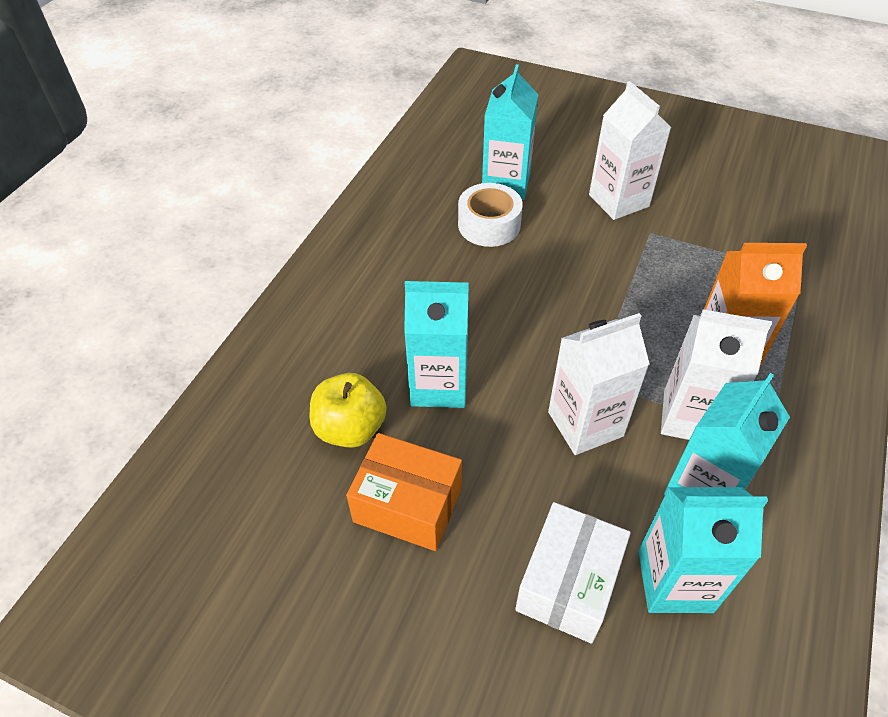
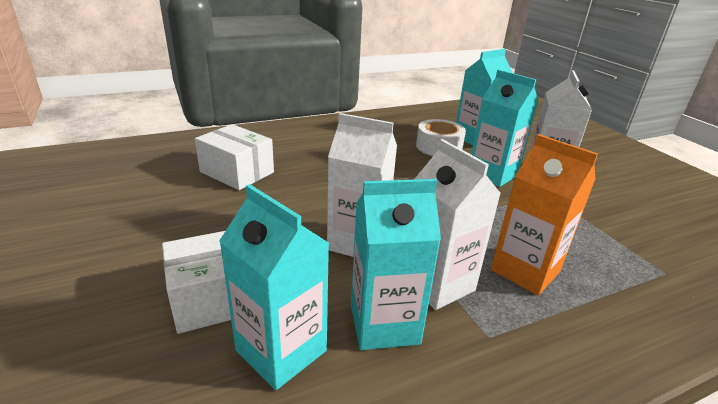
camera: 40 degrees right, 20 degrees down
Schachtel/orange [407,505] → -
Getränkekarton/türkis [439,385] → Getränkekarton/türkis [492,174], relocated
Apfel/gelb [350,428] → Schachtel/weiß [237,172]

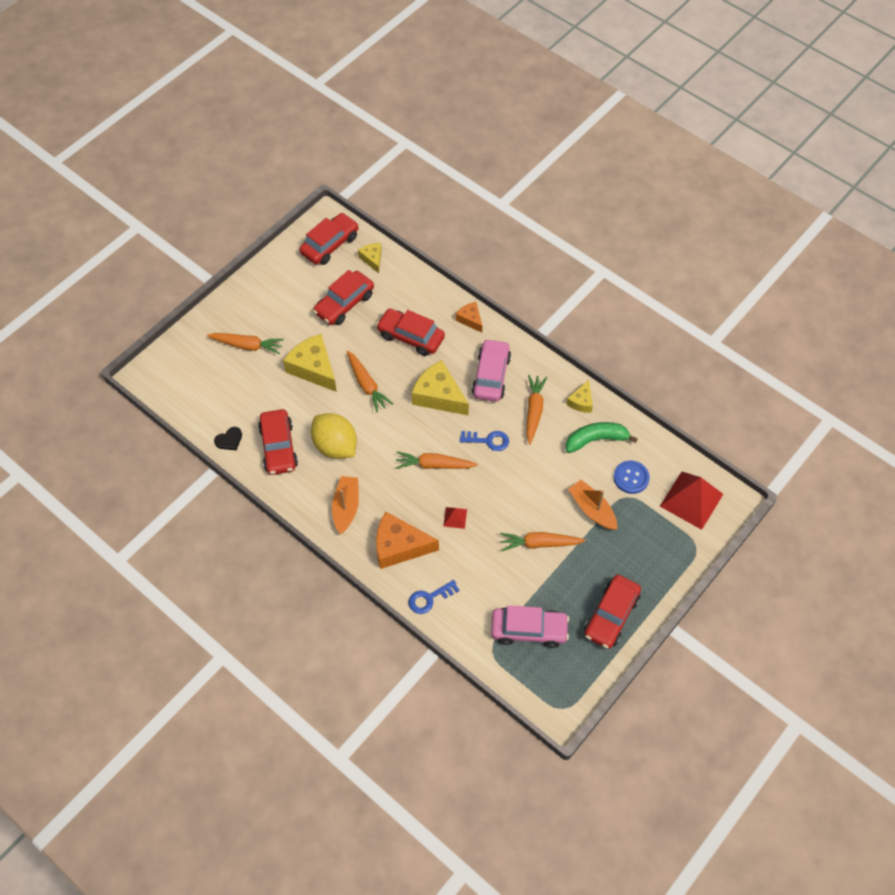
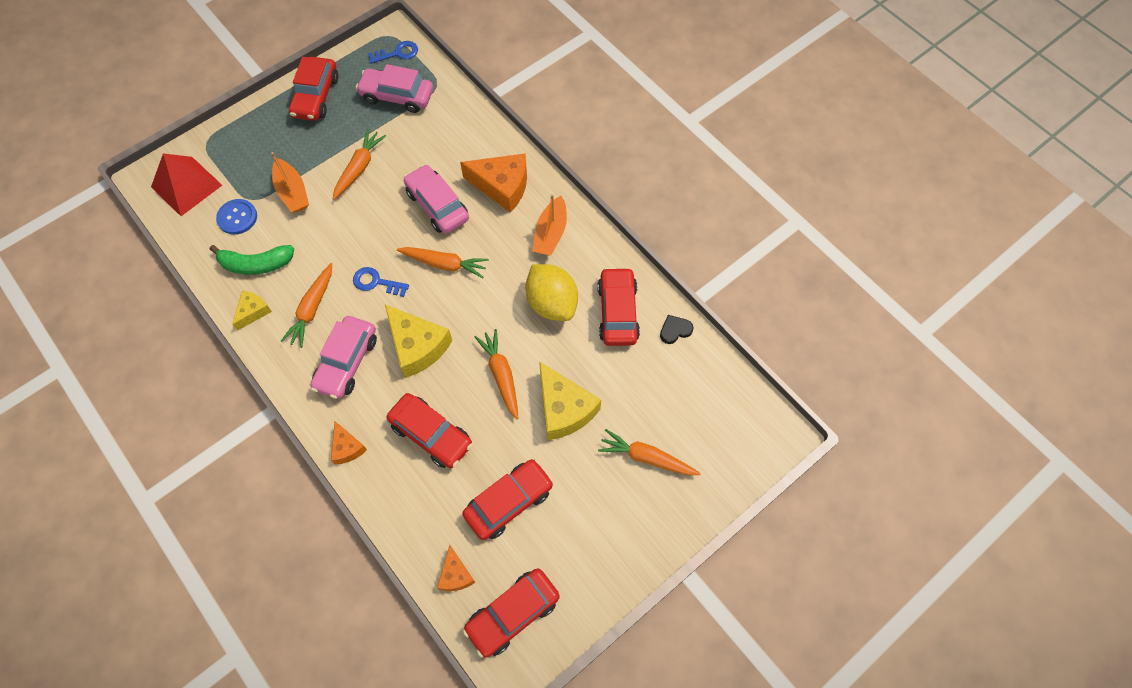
camera: 170 degrees left, 5 degrees up
Schlüssel/blau [429,598] → Schlüssel/blau [397,53], relocated
Pyramide/rot [455,517] → Auto/rosa [437,205]
Käse/gelb [372,259] → Käse/orange [455,574]
Karotte/orange [539,543] → Karotte/orange [359,168], 75 degrees counterclockwise
Auto/rot [611,616] → Auto/rot [316,96], 150 degrees clockwise

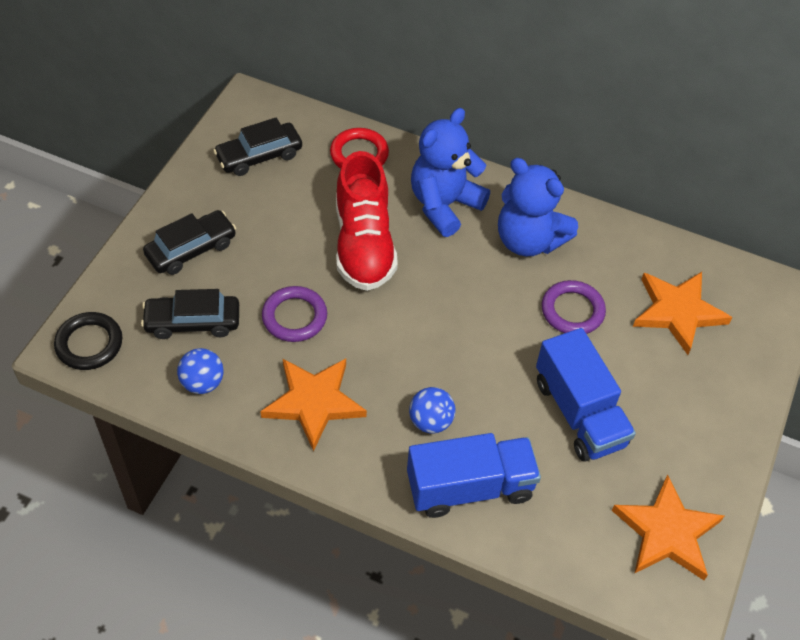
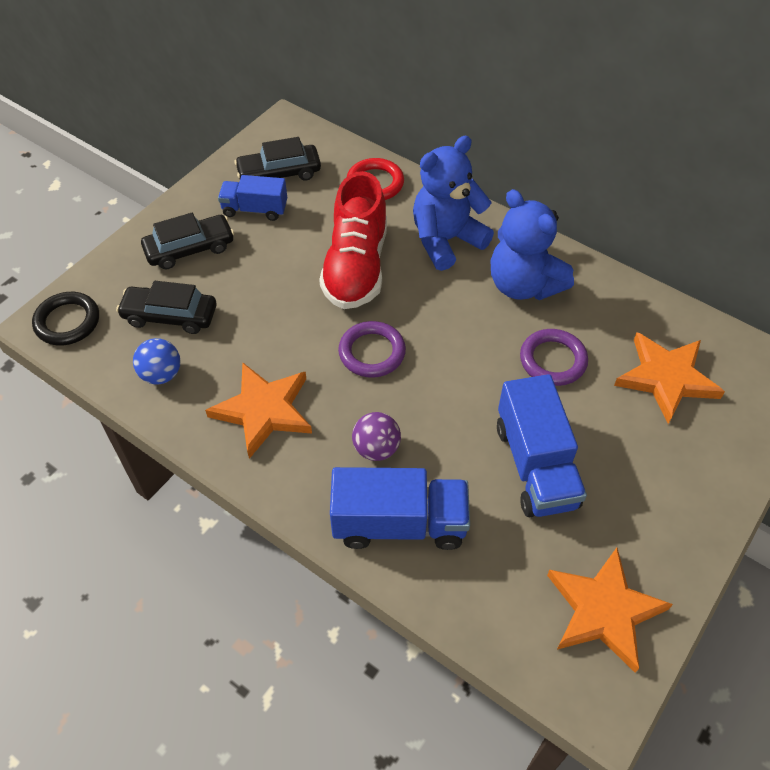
camera: 15 degrees right, 0 degrees up
- → Lastwagen/blau [255,209]
Ring/lila [294,317] → Ring/lila [372,352], relocated
Ball/blau [430,421] → Ball/lila [376,448]

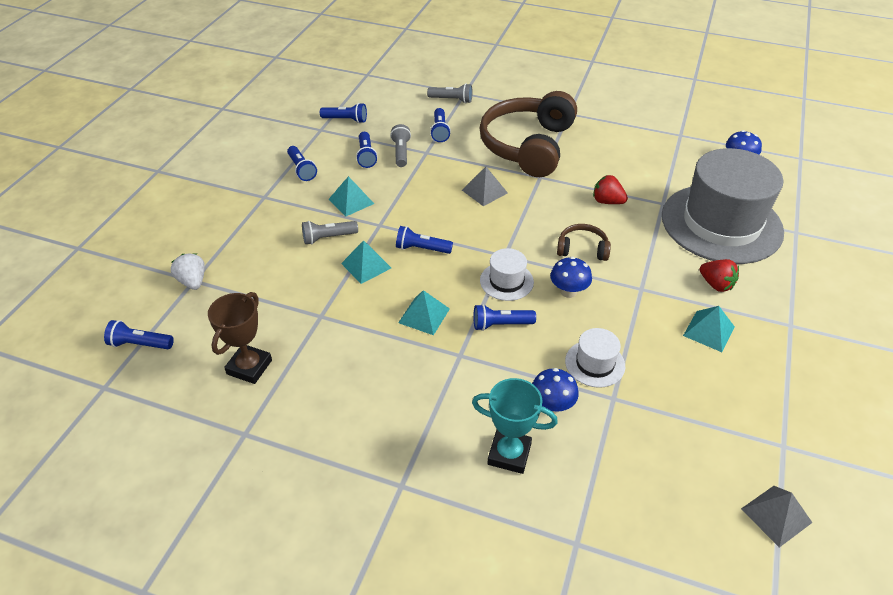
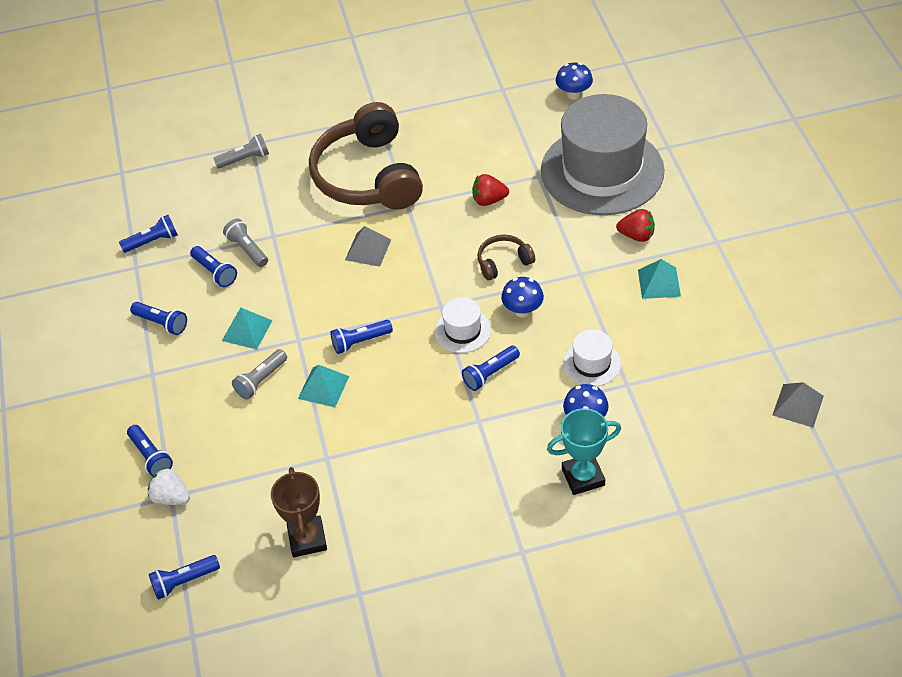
camera: 30 degrees left, 5 degrees up
Pyramide/türkis [424,315] → -
Taschenlampe/blau [440,131] → Taschenlampe/blau [151,457], relocated

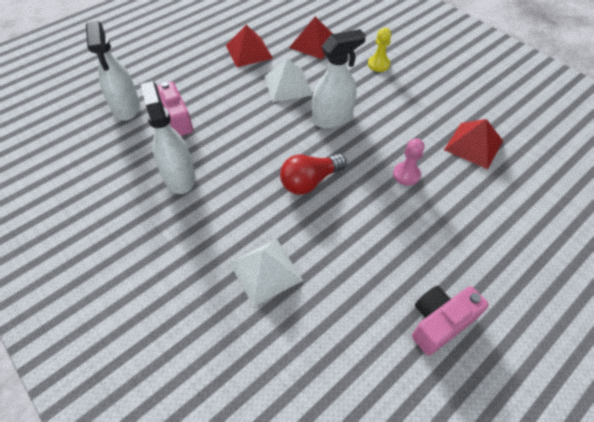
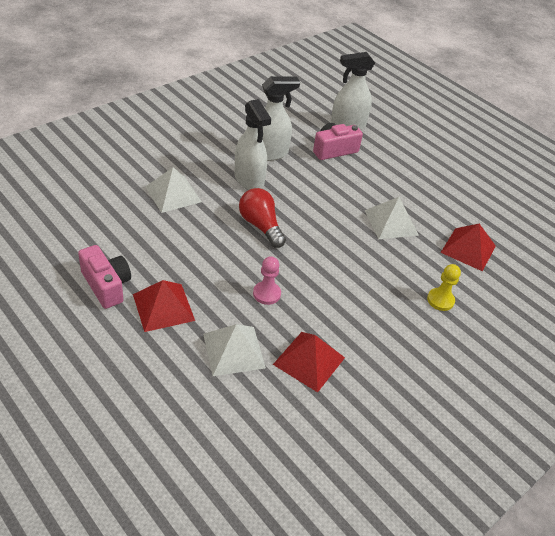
camera: 85 degrees right, 10 degrees down
- → Pyramide/weiß [233,350]
Pyramide/rot [249,51] → Pyramide/rot [163,307], relocated
Sprühflasche/weiß [332,118] → Sprühflasche/weiß [249,179], relocated

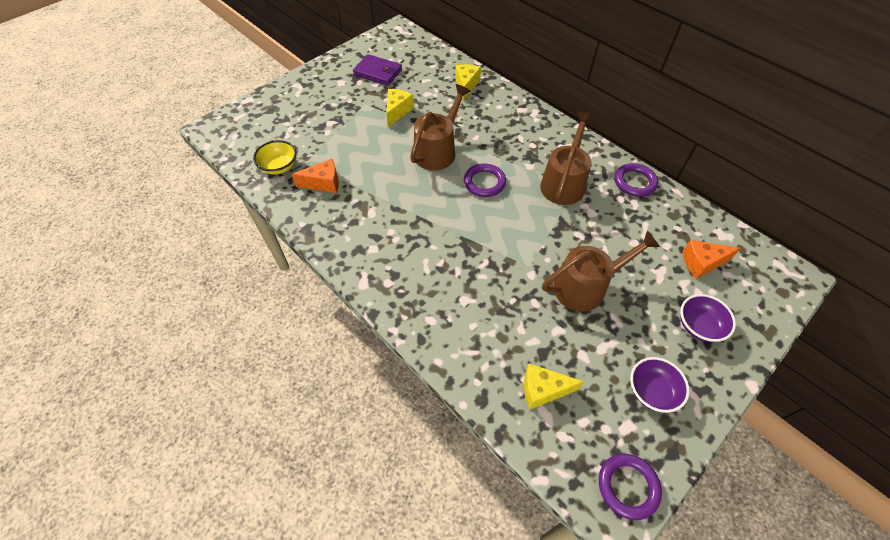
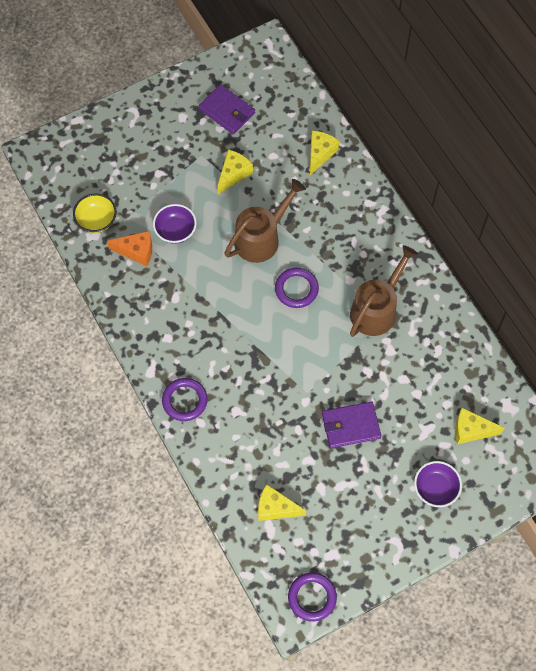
camera: 15 degrees right, 10 degrees up
Ring/lila [634,182] → Ring/lila [185,400], relocated
Schüssel/lila [651,391] → Schüssel/lila [175,231], relocated
Gießkanne/braun [586,286] → Geldbörse/lila [350,426]
Käse/orange [702,263] → Käse/gelb [471,430]

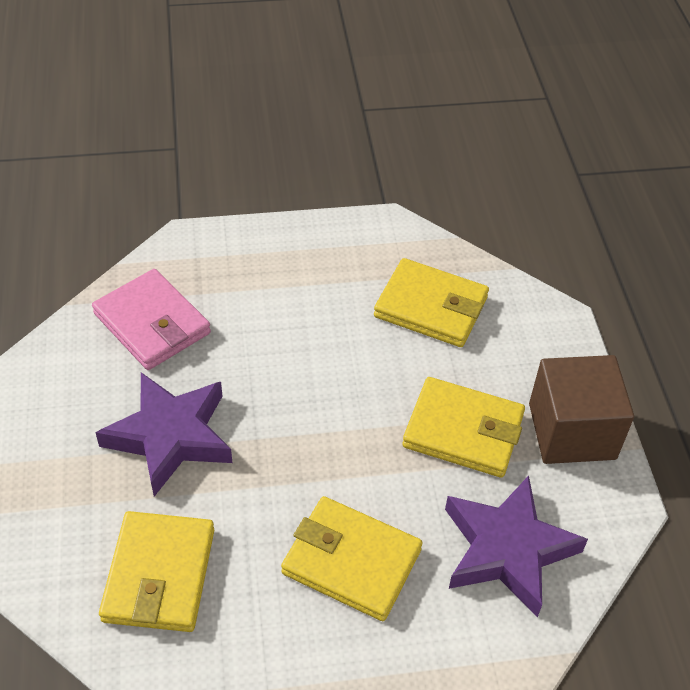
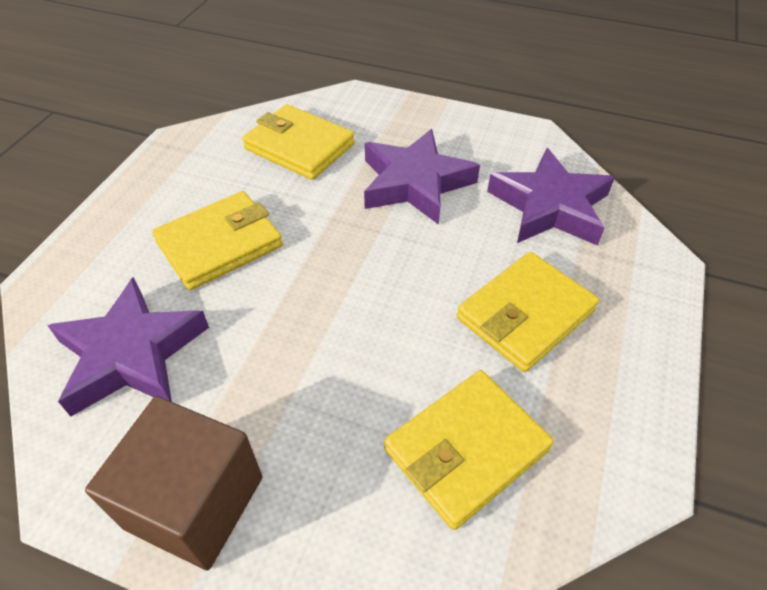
camera: 120 degrees right, 0 degrees up
Geldbörse/gelb [463,431] → Geldbörse/gelb [525,314], relocated
Geldbörse/rosa [152,324] → Stern/lila [550,206]

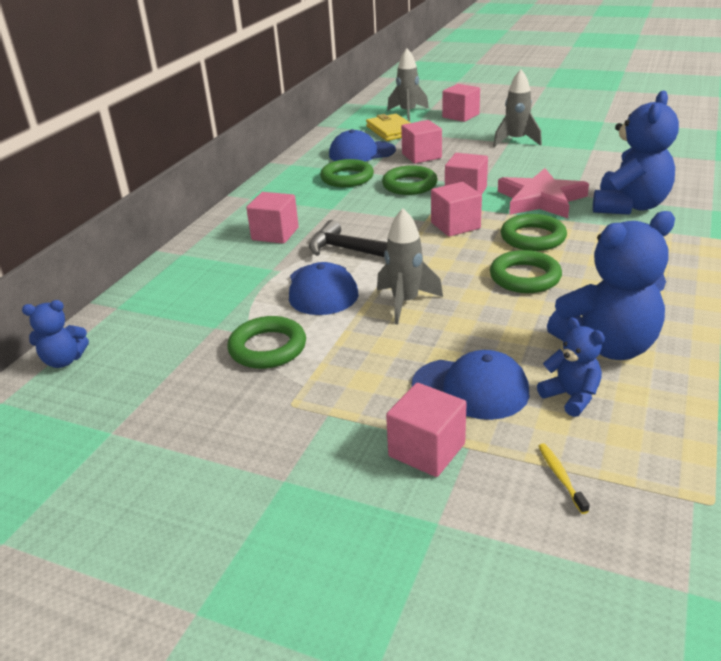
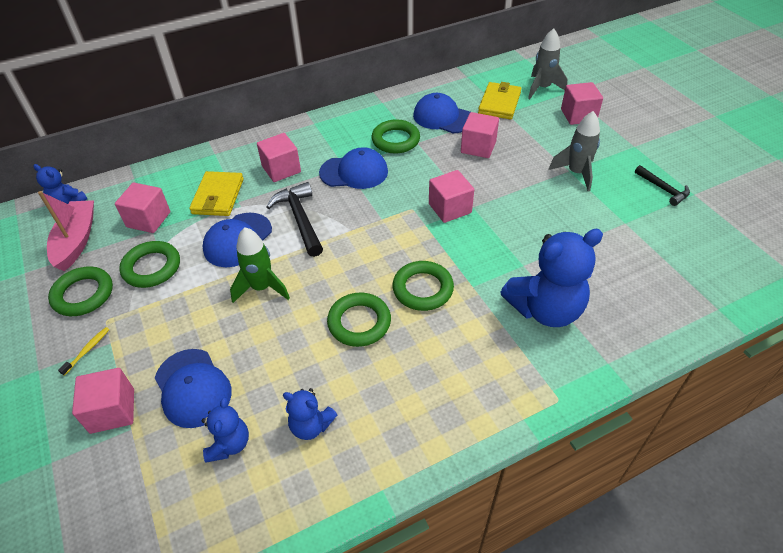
camera: 40 degrees right, 15 degrees up
Stern/rosa [540,199] → -
- → Boot/rosa [76,241]
- → Geldbörse/gelb [218,196]
- → Kappe/blau [354,172]
- → Hammer/schwarz [663,189]
Ring/grün [409,185] → Ring/grün [83,294], relocated
Kubus/rosa [455,225] → Kubus/rosa [148,219], relocated
Zahnbürste/gelb [561,477] → Zahnbürste/gelb [87,350], relocated
Rakete/grau [405,302] → Rakete/grün [262,288]
Teddybär/blau [607,346] → Teddybär/blau [311,425], x0.52

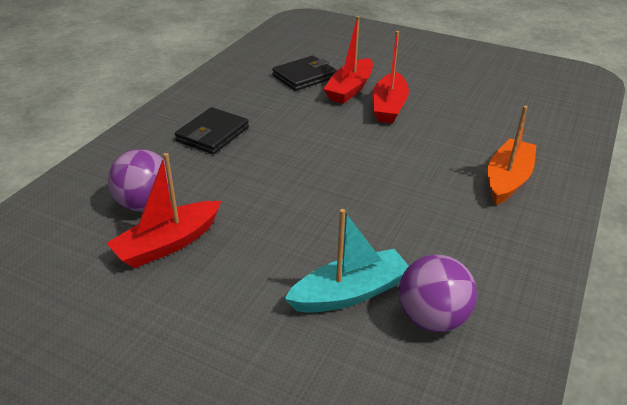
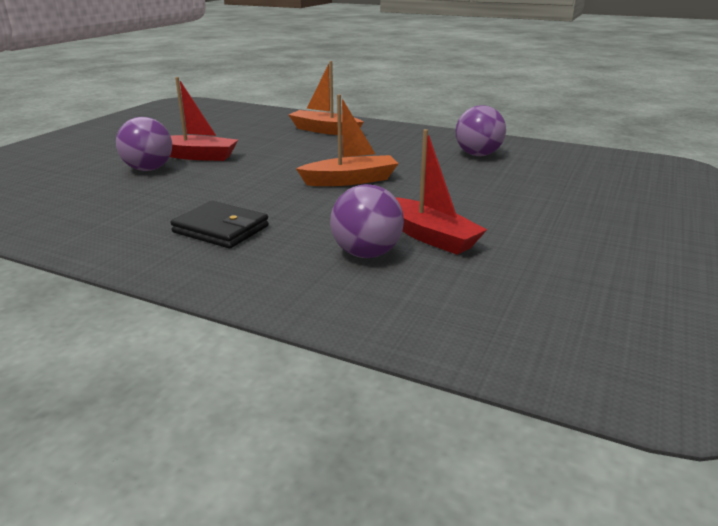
camera: 90 degrees left, 10 degrees down
Geldbörse/schwarz [304,76] → -
Boot/türkis [350,293] → -
- → Boot/orange [350,180]
Boot/rot [350,89] → Ball/lila [148,169]

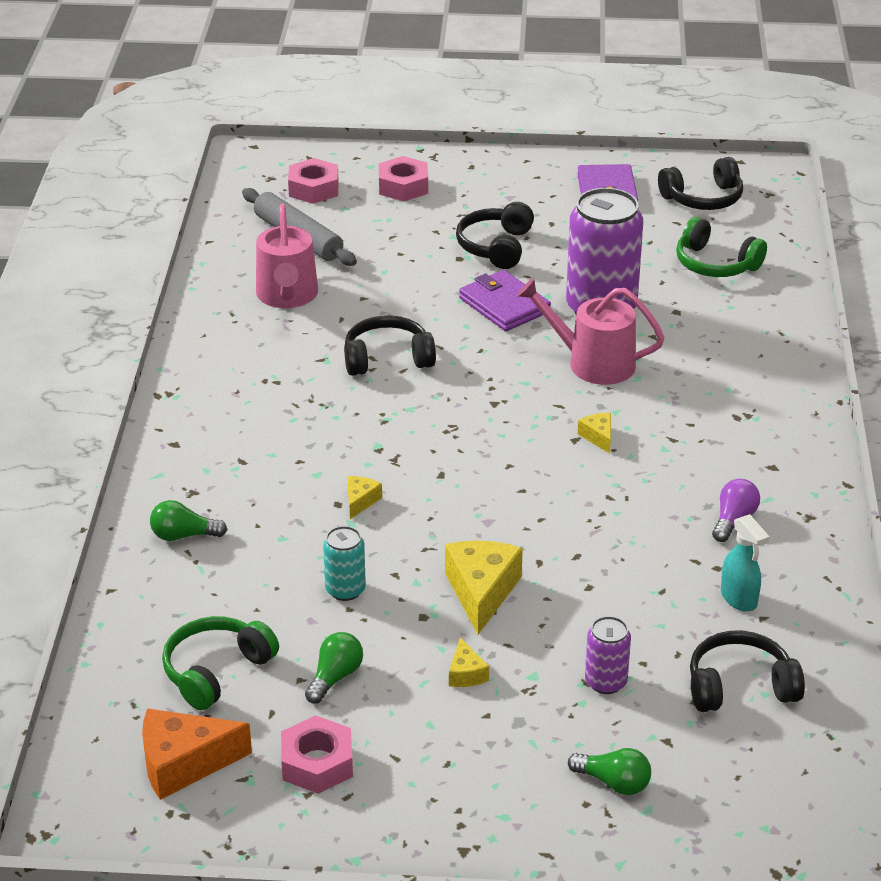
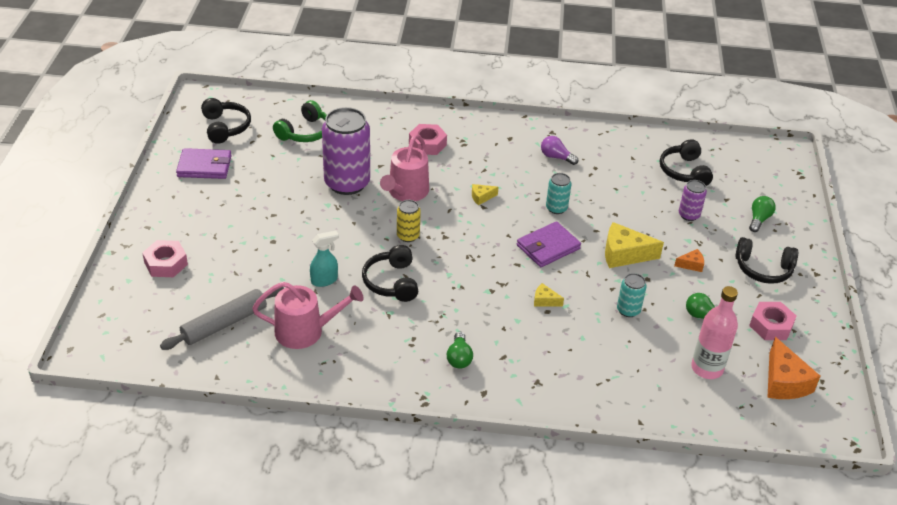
camera: 90 degrees left, 5 degrees up
- → Dose/gelb [408,236]
- → Dose/türkis [556,208]
Glühbirne/grün [183,535] → Glühbirne/grün [459,358], relocated
Sechskantmutter/rosa [313,189] → Sechskantmutter/rosa [427,144], relocated
Kopfhörer/schwarz [496,247] → Kopfhörer/schwarz [763,269], relocated
Geldbörse/lila [504,305] → Geldbörse/lila [548,247], relocated
Sprühflasche/türkis [739,599] → Sprühflasche/türkis [324,280], relocated
Kopfhörer/grün [216,671] → Flasche/rosa [707,368]
Käse/gelb [466,673] → Käse/orange [691,265]

